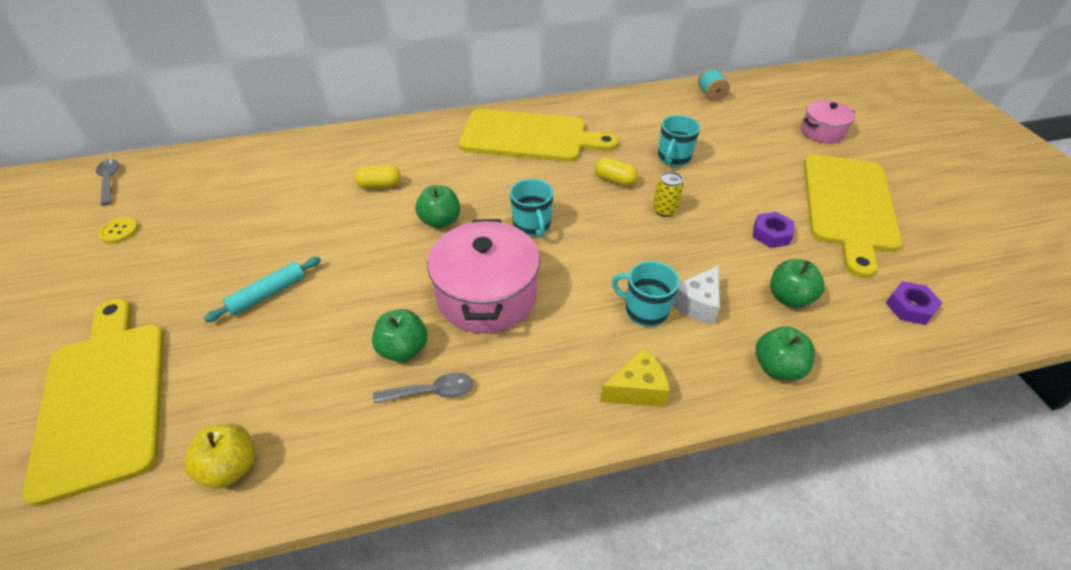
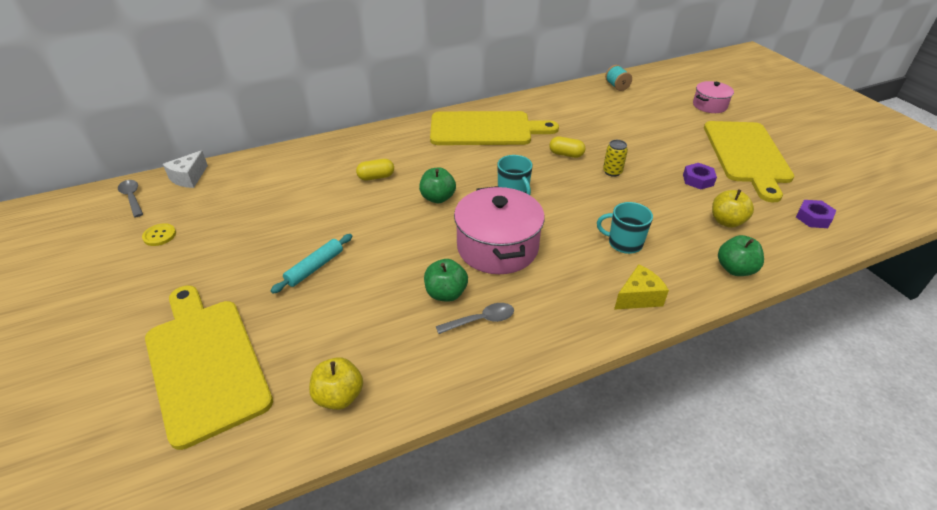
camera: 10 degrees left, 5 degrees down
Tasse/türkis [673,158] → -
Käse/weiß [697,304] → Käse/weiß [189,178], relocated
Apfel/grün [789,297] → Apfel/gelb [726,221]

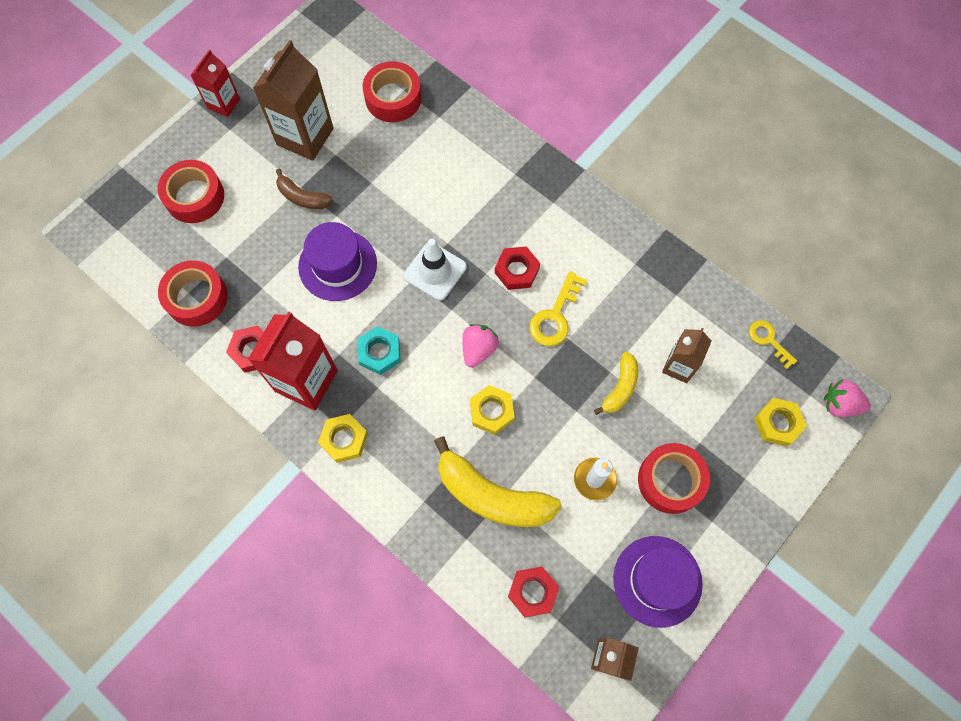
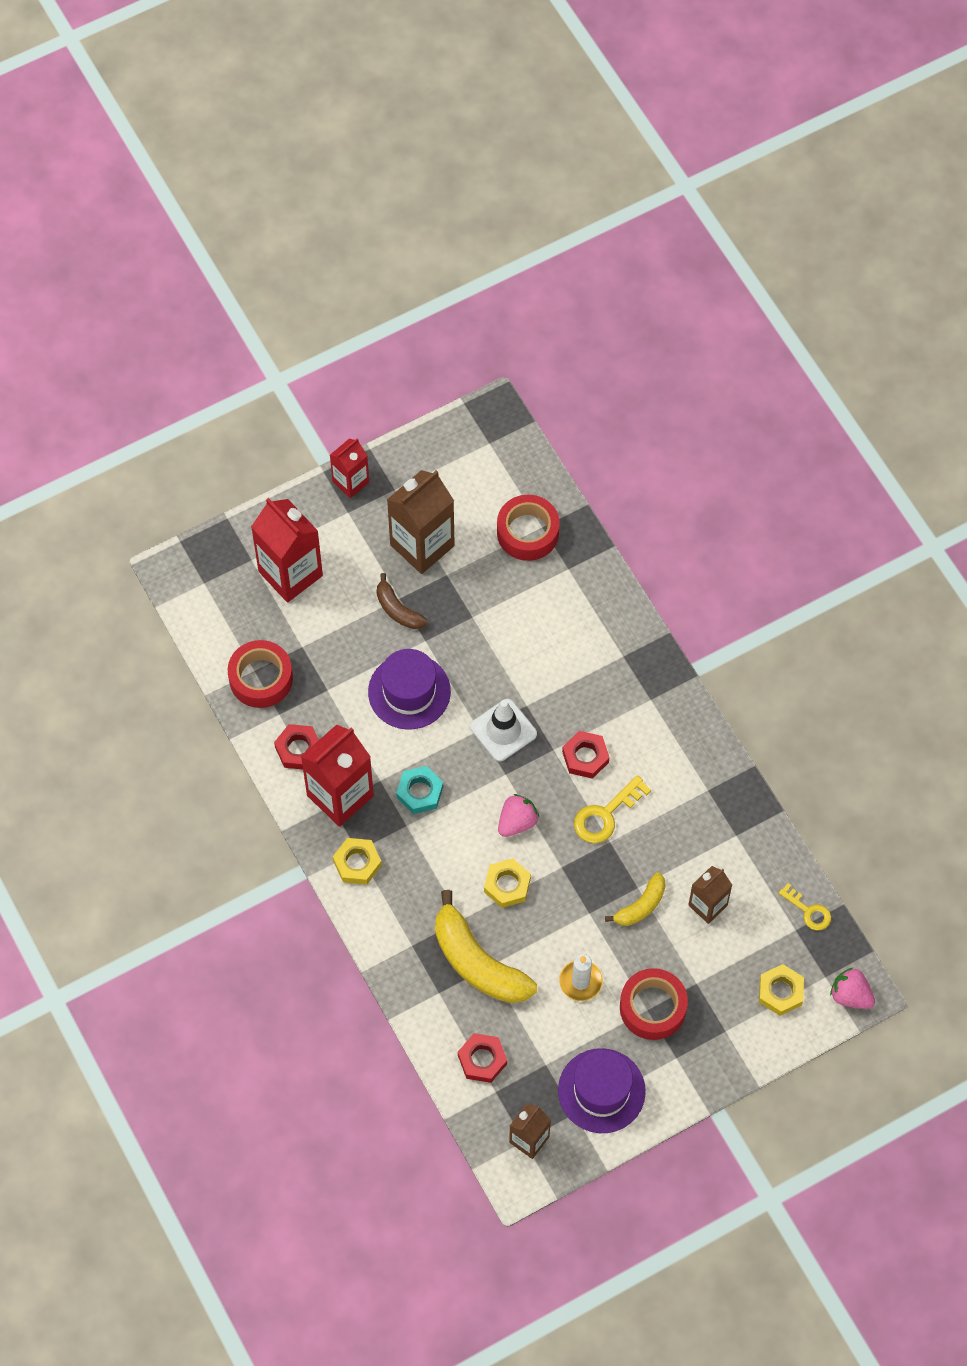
camera: 20 degrees right, 5 degrees down
Klebeband/rot [194,197] → Getränkekarton/rot [290,573]
Schlüssel/gelb [768,340] → Schlüssel/gelb [808,911], 150 degrees clockwise

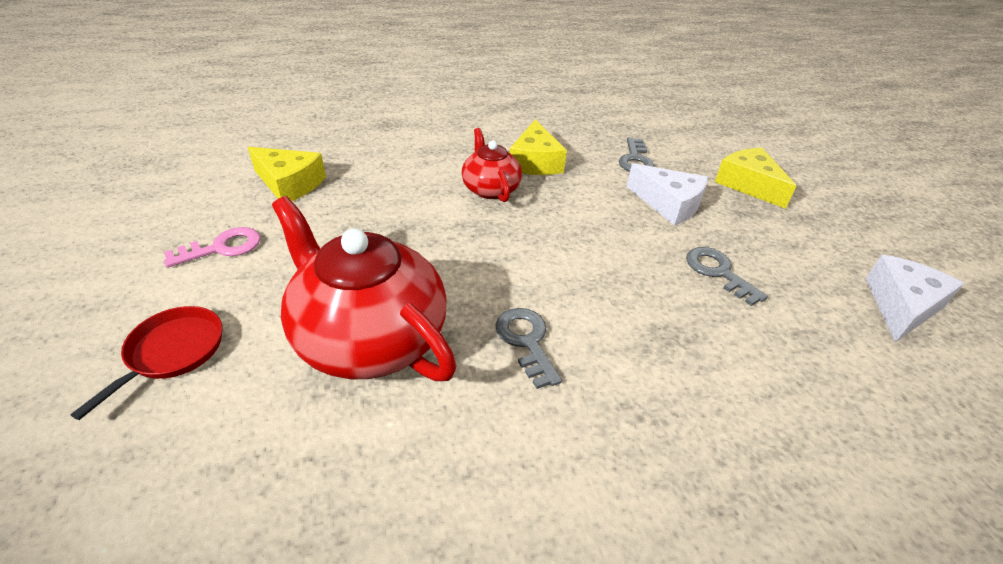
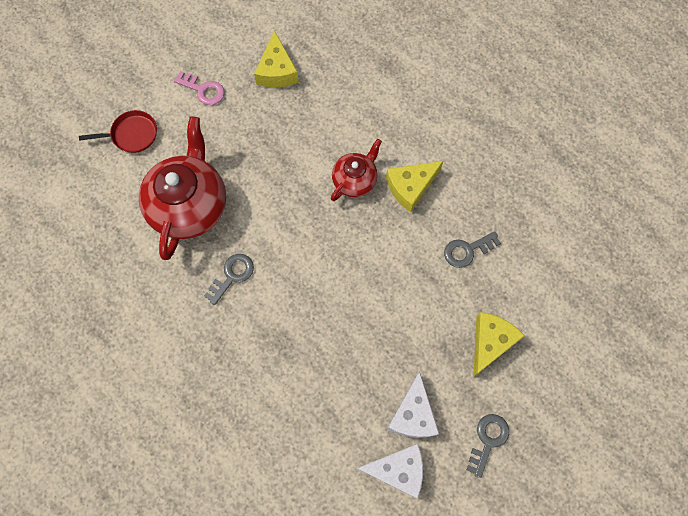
camera: 60 degrees right, 30 degrees up
Käse/weiß [668,204] → Käse/weiß [413,414], relocated
Schlüssel/grau [718,272] → Schlüssel/grau [488,440], relocated

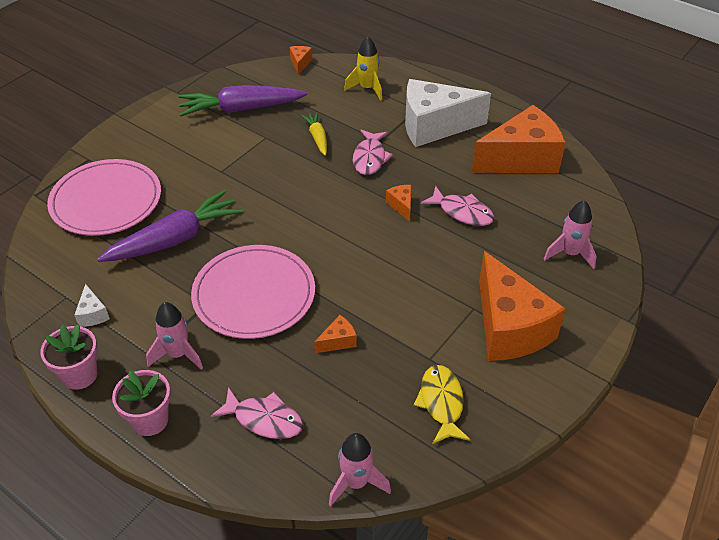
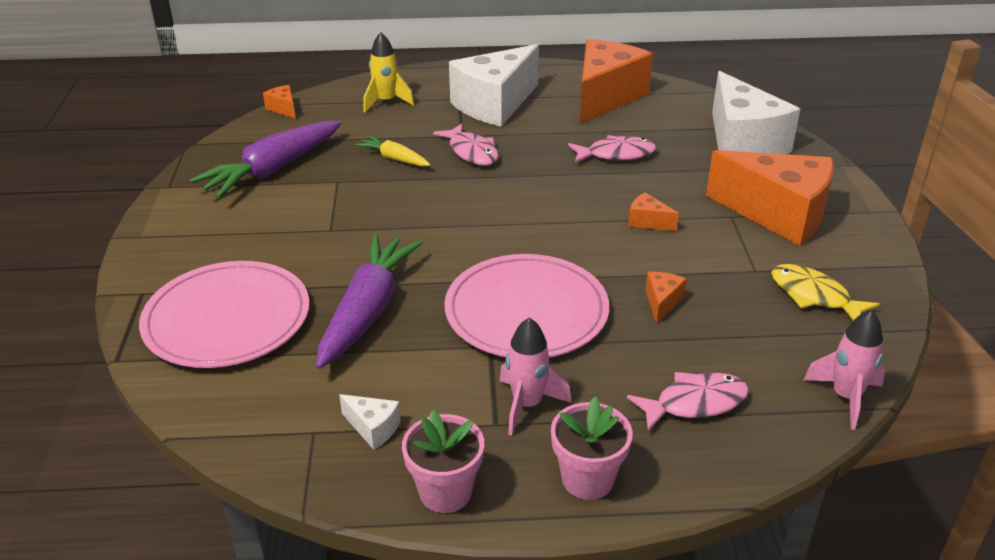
camera: 40 degrees left, 10 degrees down
Käse/orange [401,206] → Käse/orange [647,222], relocated
Rakete/rosa [570,254] → Käse/weiß [742,143]

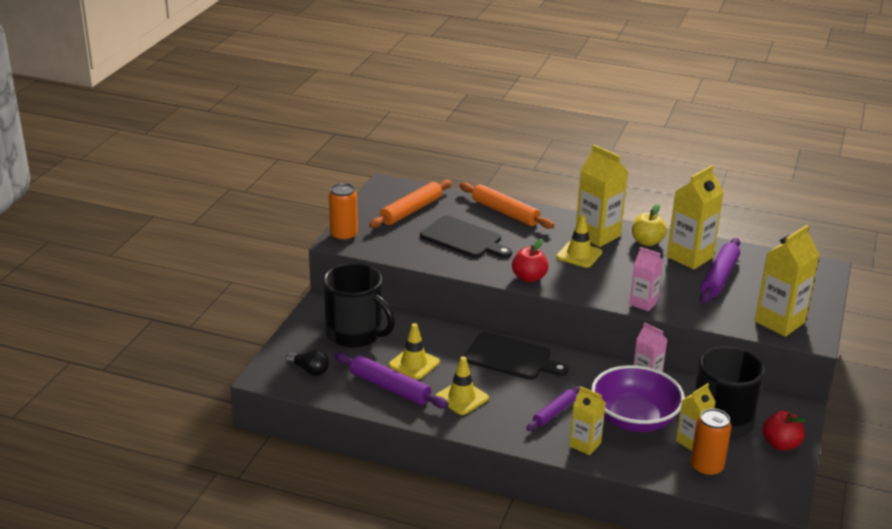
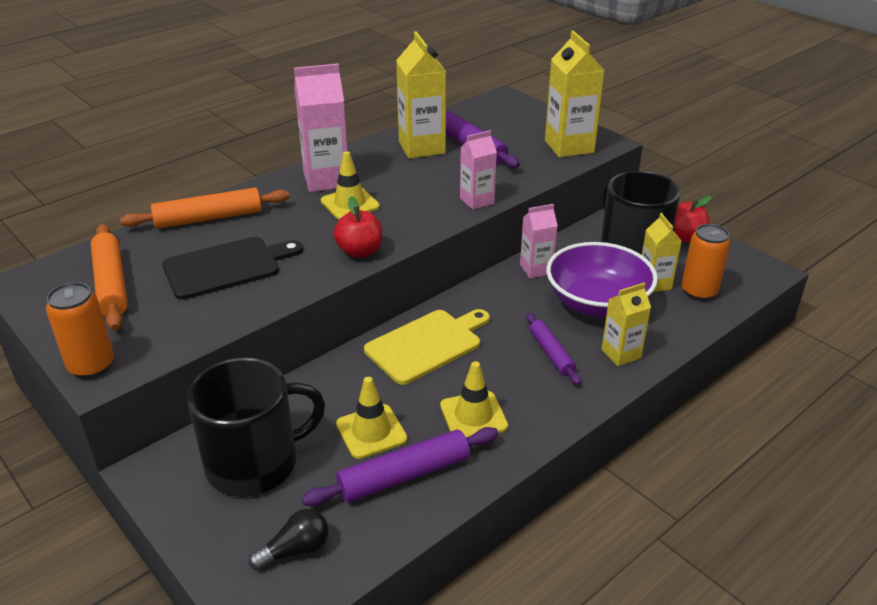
camera: 60 degrees left, 5 degrees up
Apfel/gelb [647,242] → -
Schneidebrett/schwarz [511,357] → Schneidebrett/gelb [426,344]
Getränkekarton/gelb [597,235] → Getränkekarton/rosa [326,180]

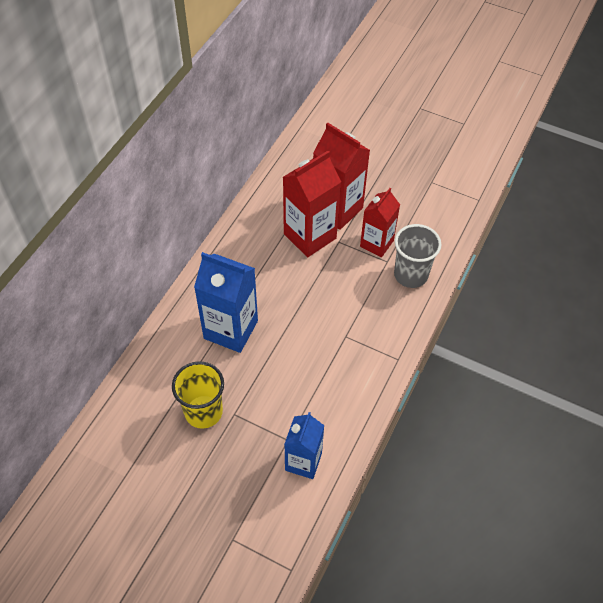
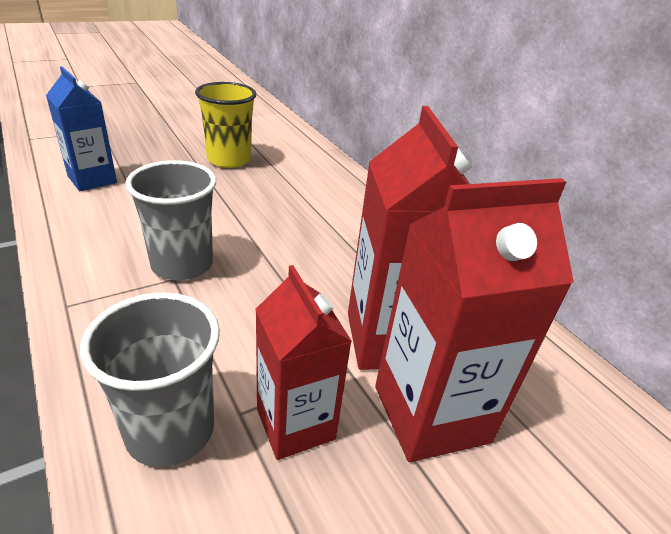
camera: 120 degrees right, 20 degrees down
Getränkekarton/blau [231,329] → -
- → Becher/grau [182,264]

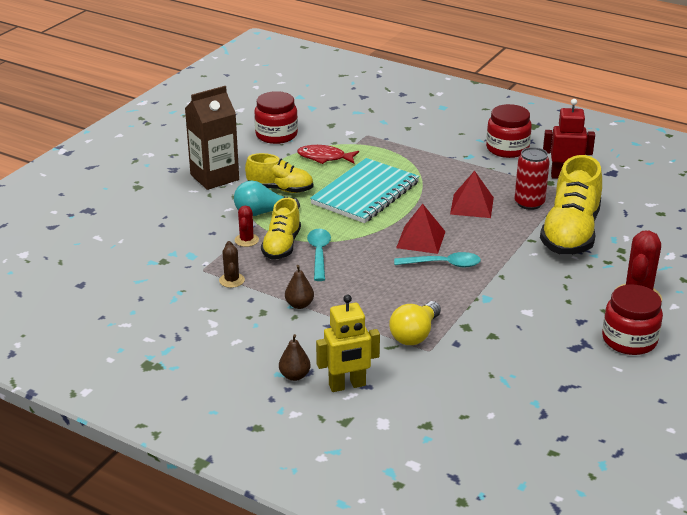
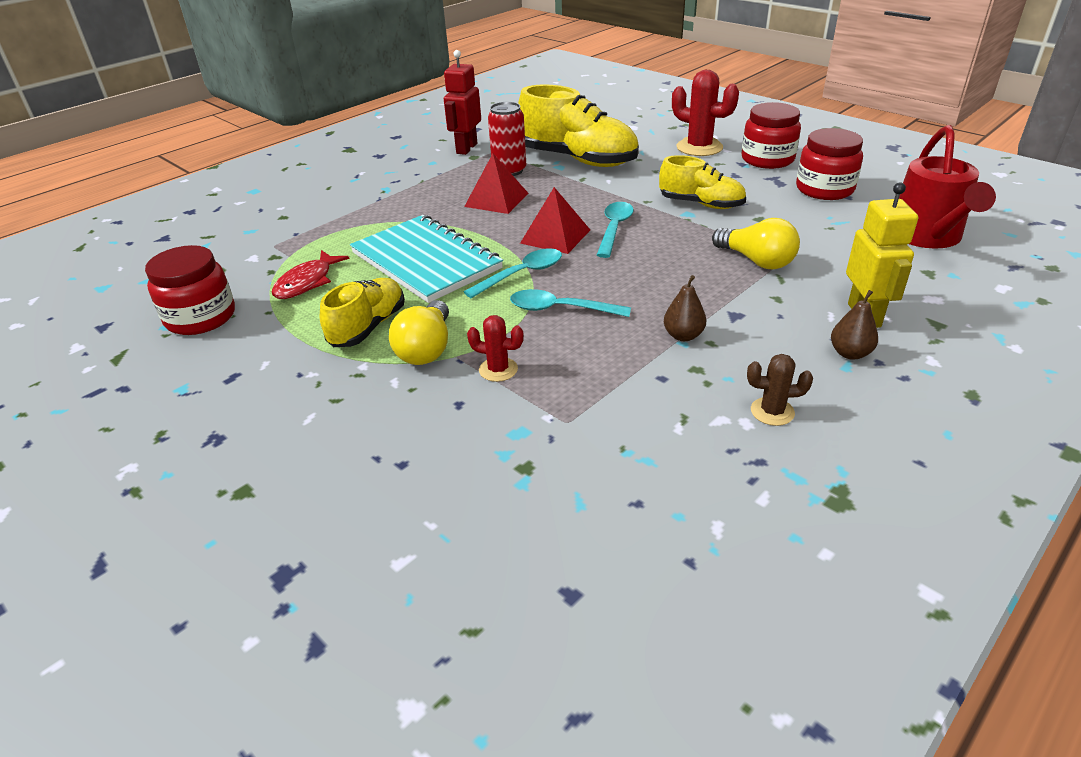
camera: 75 degrees left, 5 degrees up
Getränkekarton/braun [214,177] → -
- → Löffel/türkis [521,274]
- → Gießkanne/rot [927,236]
Kaktus/braun [231,280] → Kaktus/braun [772,412], relocated
Schuh/gelb [281,246] → Schuh/gelb [701,204], relocated
Einmachglas/rot [507,149] → Einmachglas/rot [824,189], relocated
Glühbirne/türkis [262,213] → Glühbirne/gelb [426,349]

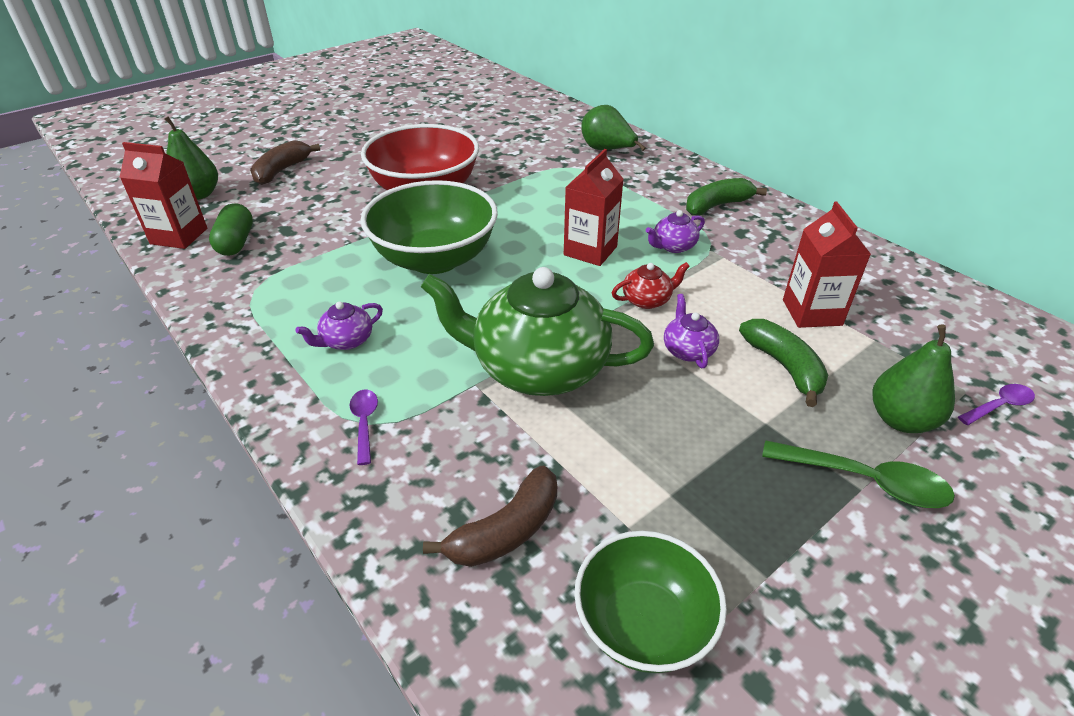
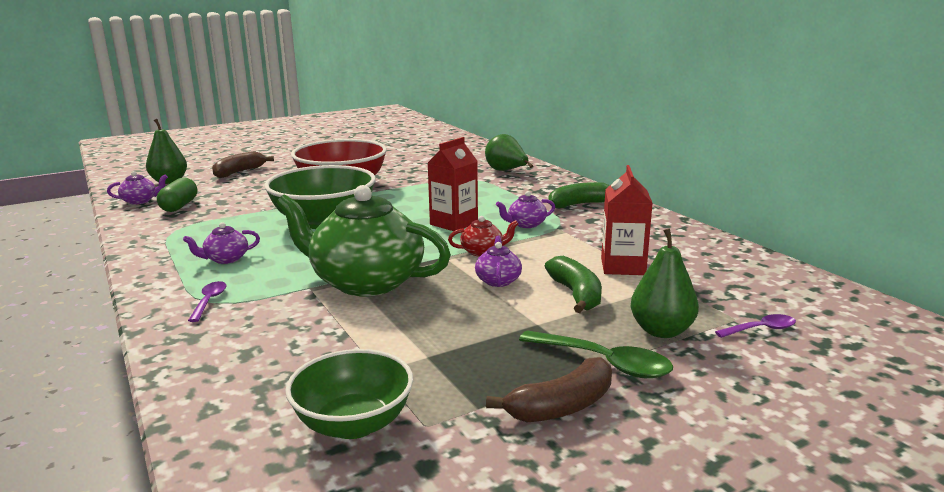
camera: 10 degrees right, 20 degrees down
Banane/braun [506,531] → Banane/braun [562,406], relocated
Getränkekarton/rot [179,236] → Teekanne/lila [140,201]

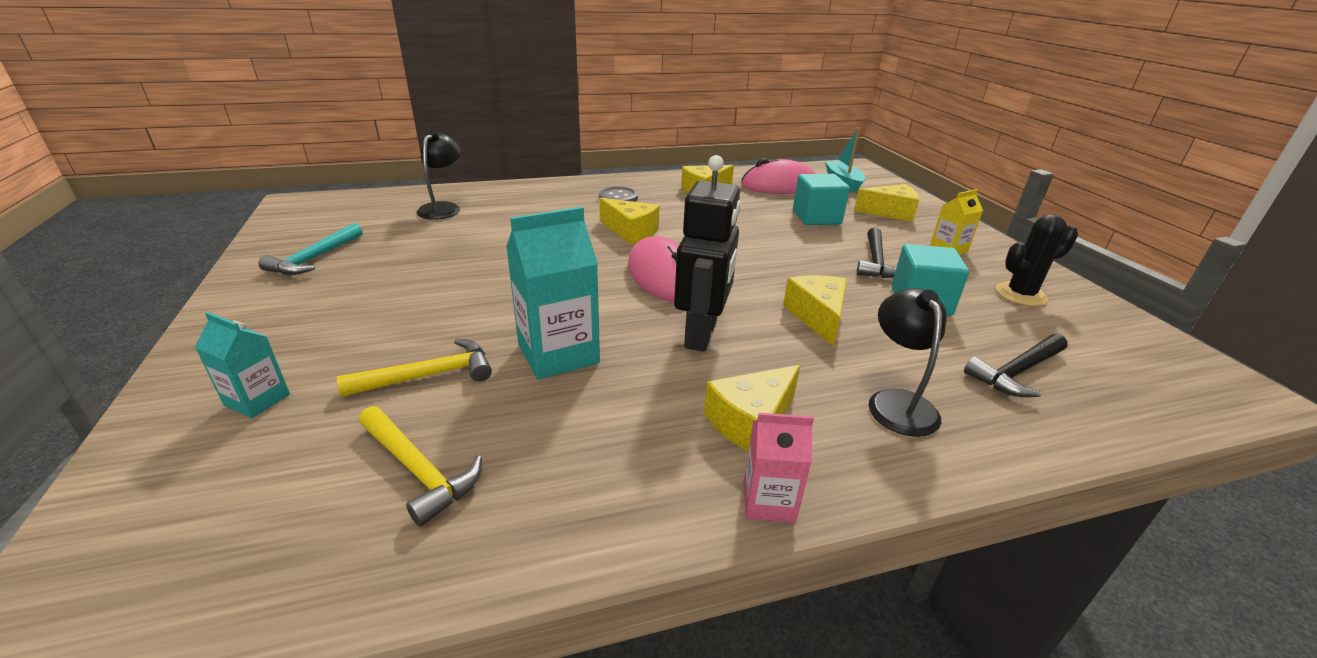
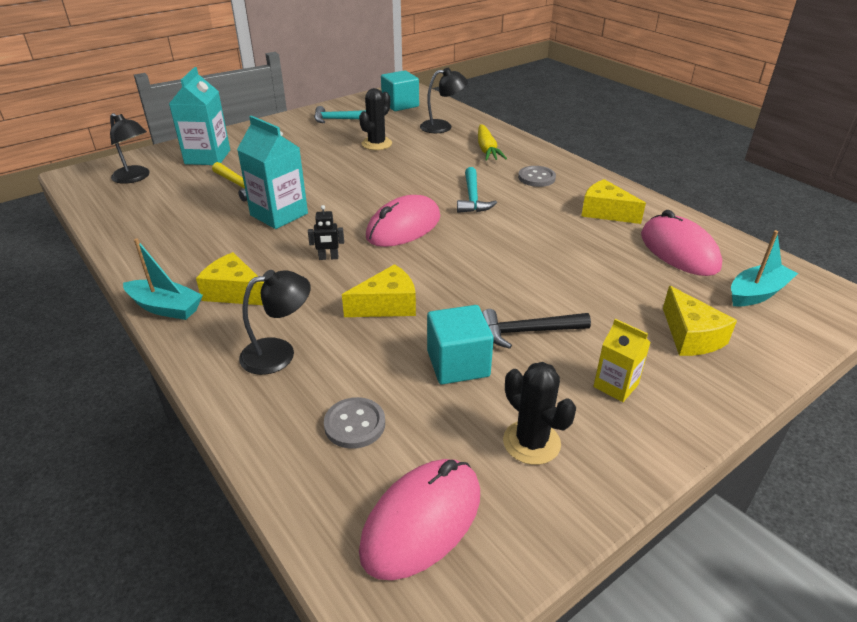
camera: 70 degrees right, 5 degrees up
Hammer/gelb [418,470] → -
- → Lampe/schwarz [135,178]
- → Kaktus/schwarz [376,144]
- → Computermaus/rosa [422,521]
- → Karotte/gelb [487,149]
Kubus/türkis [816,217] → Kubus/türkis [400,104], relocated
Käse/gelb [630,231] → Hammer/türkis [472,198]
Getränkekarton/rosa [768,501] → Boot/türkis [165,308]
Hammer/schwarz [1016,372] → Knopf/grau [355,424]
Getränkekarton/türkis [257,400] → Getränkekarton/türkis [207,157], x1.76
Roboter/schwarz [701,334] → Roboter/schwarz [328,258], x0.44

